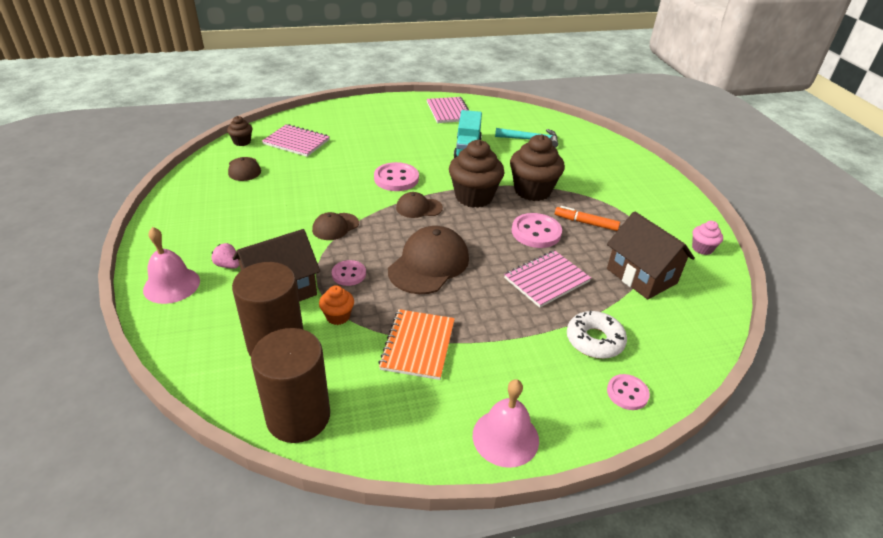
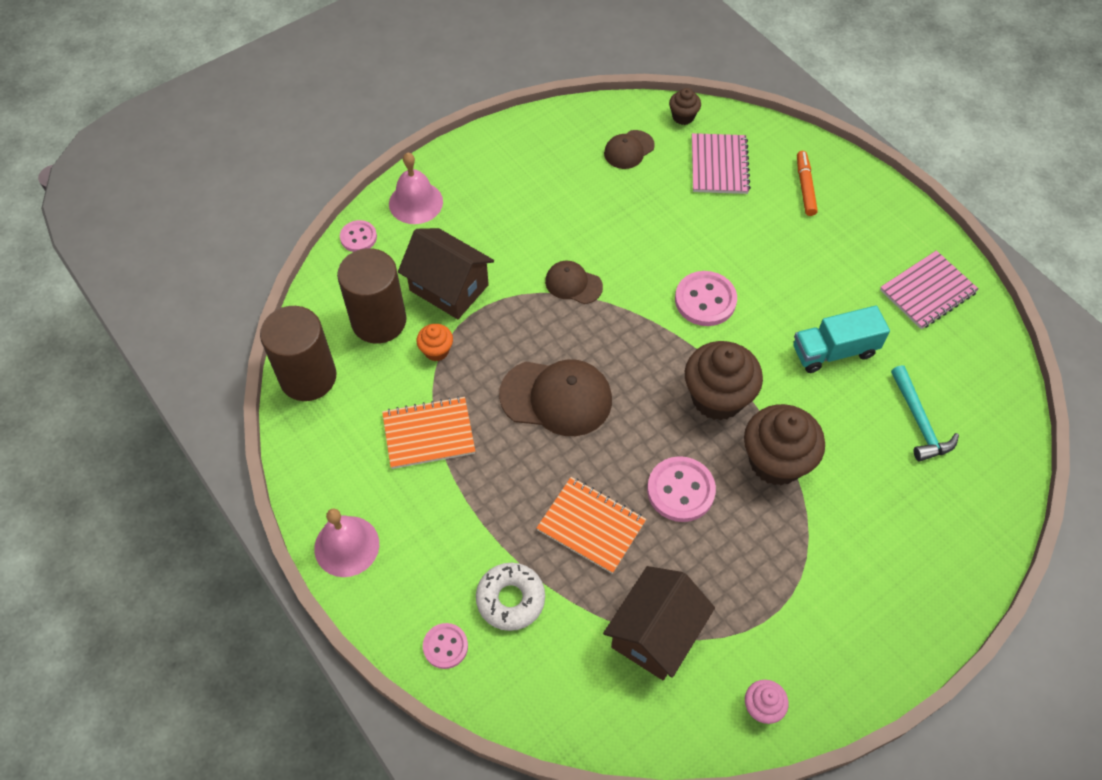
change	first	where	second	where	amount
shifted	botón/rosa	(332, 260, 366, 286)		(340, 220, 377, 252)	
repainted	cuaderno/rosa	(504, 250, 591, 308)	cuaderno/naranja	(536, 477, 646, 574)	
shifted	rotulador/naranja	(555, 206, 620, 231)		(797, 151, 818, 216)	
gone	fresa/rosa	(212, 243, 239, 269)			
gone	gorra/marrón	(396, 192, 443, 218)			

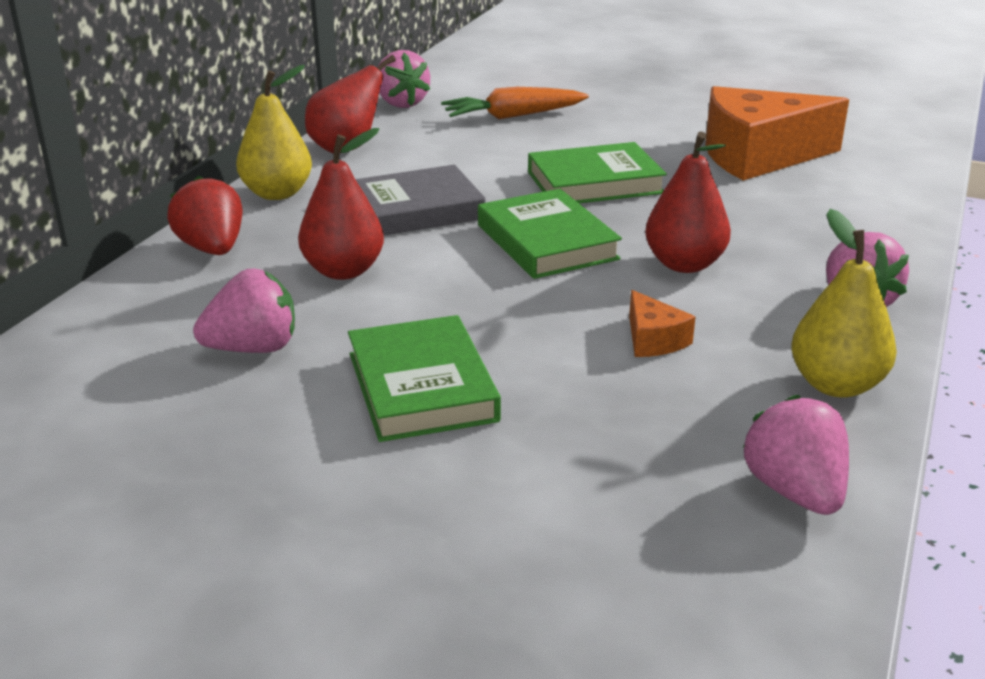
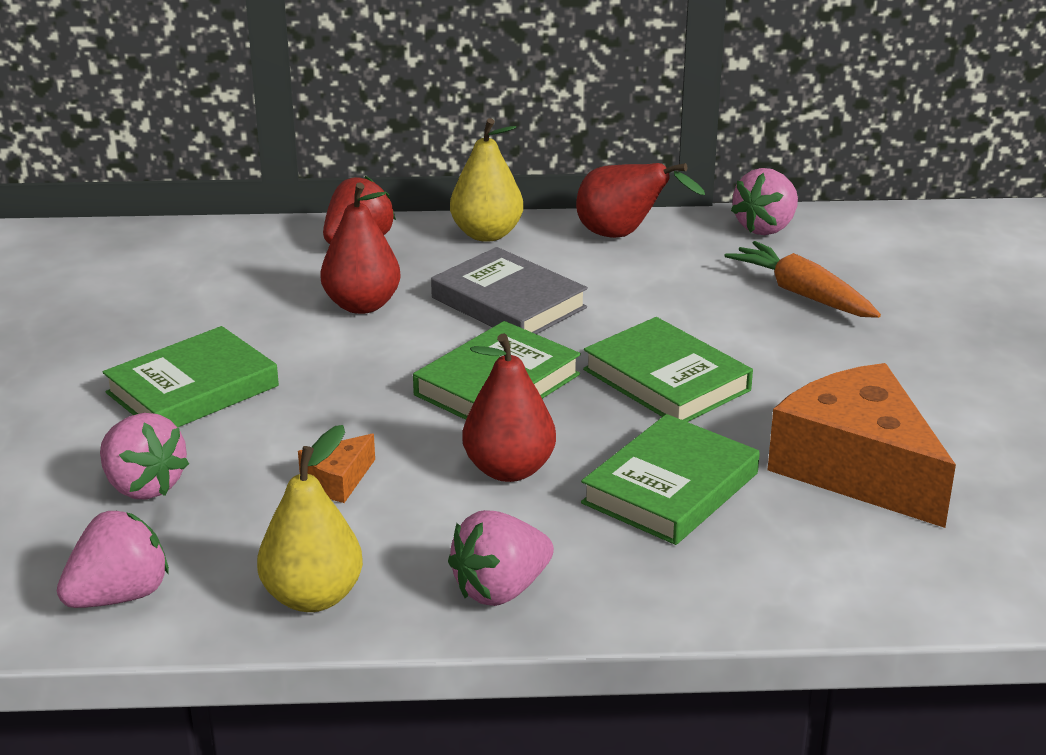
change	first	where	second	where	amount
shifted	fresa/rosa	(193, 268, 295, 353)		(100, 413, 189, 500)	
new			libro/verde	(581, 414, 760, 545)	

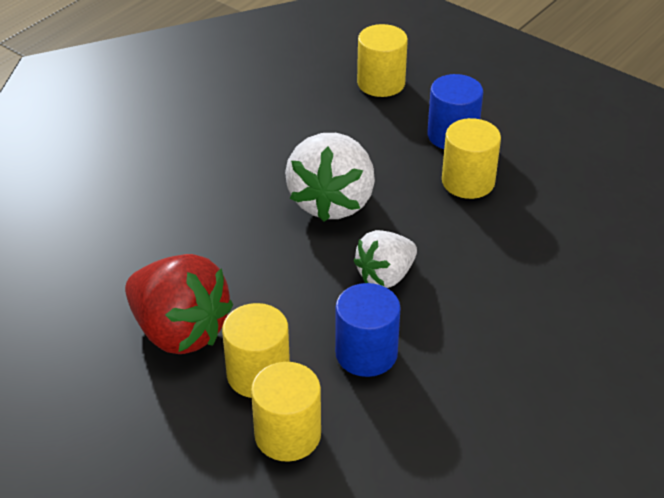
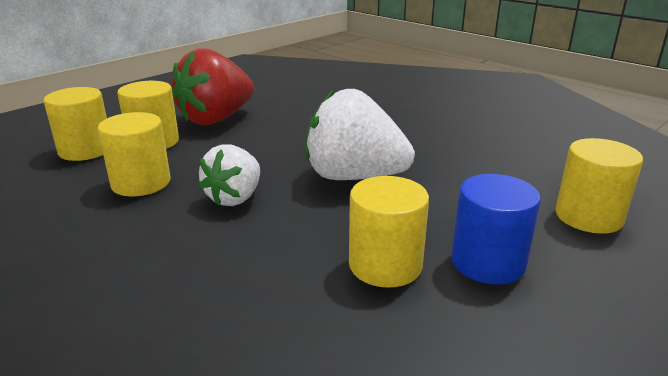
change	first	where	second	where	amount
repainted	cilindro/azul	(335, 283, 401, 377)	cilindro/amarillo	(98, 112, 170, 196)	
rotated	fresa/blanco	(353, 230, 417, 288)		(199, 144, 260, 206)	120 degrees counterclockwise

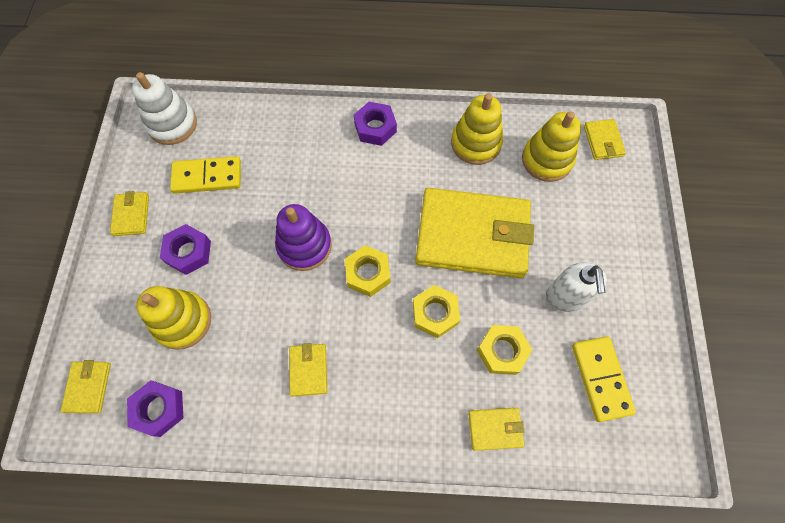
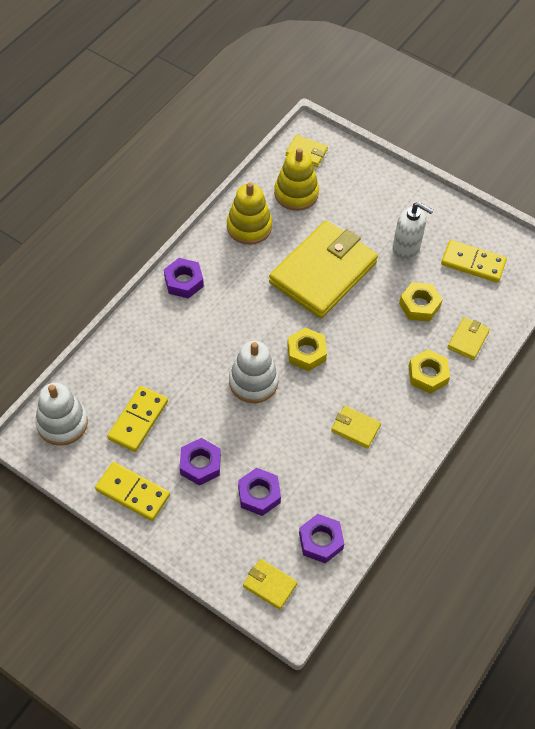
change	first	where	second	where	amount
swapped	cartera/amarillo	(110, 191, 149, 236)	ficha de dominó/amarillo	(95, 462, 170, 521)	
repainted	juguete apilable/morado	(275, 204, 332, 271)	juguete apilable/blanco	(229, 341, 279, 403)	
swapped	juguete apilable/amarillo	(136, 286, 211, 350)	tuerca/morado	(238, 468, 281, 516)	
shifted	tuerca/amarillo	(413, 285, 460, 338)		(409, 350, 450, 394)	

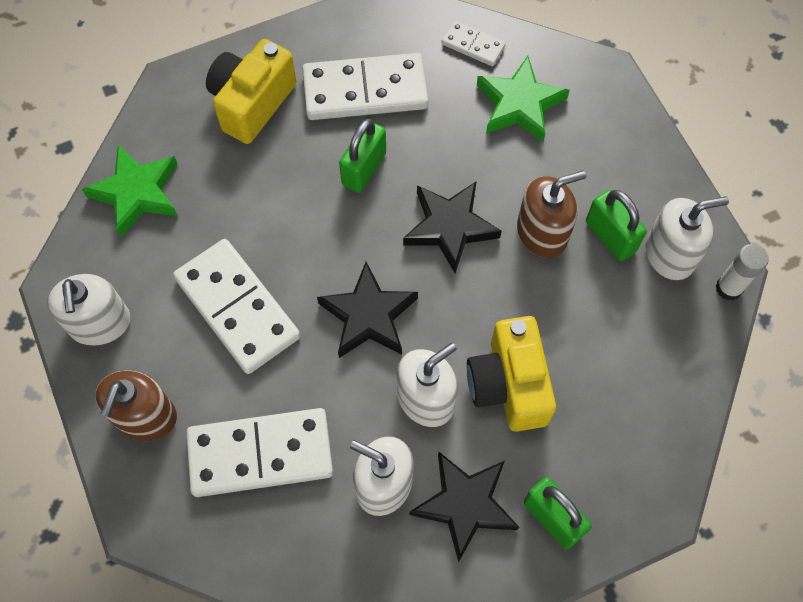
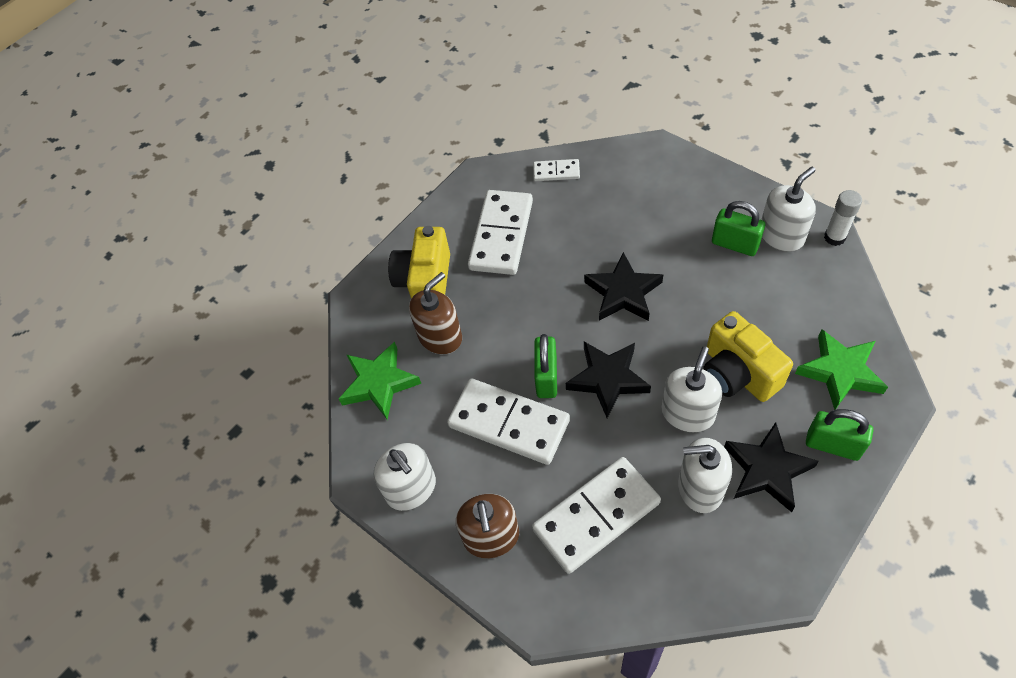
change	first	where	second	where	amount
shifted	dispensador de jabón/marrón	(517, 171, 586, 258)		(409, 272, 462, 354)	
rotated	ficha de dominó/blanco	(302, 53, 428, 120)		(468, 190, 533, 275)	45 degrees counterclockwise
shifted	candado/verde	(339, 119, 386, 193)		(534, 334, 557, 398)	
shifted	estrella/verde	(477, 56, 570, 142)		(795, 329, 888, 410)	

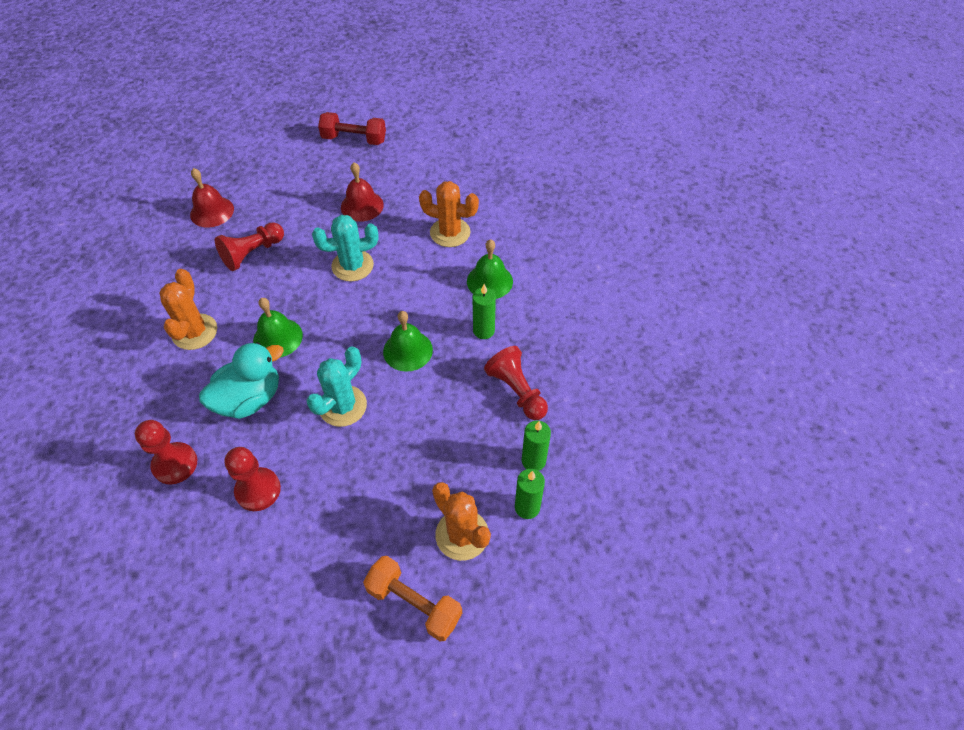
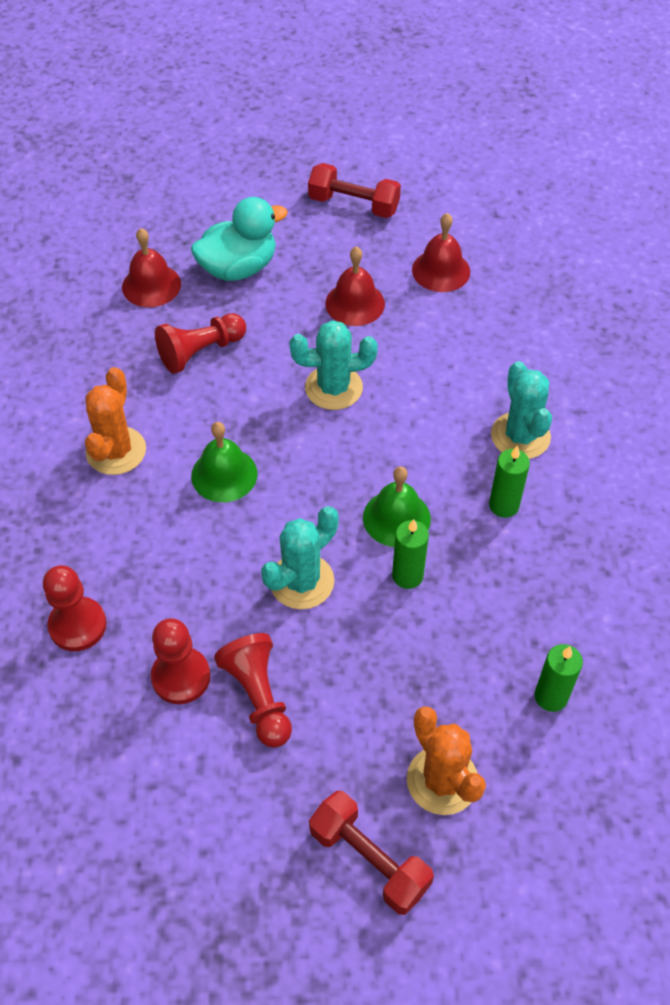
change	first	where	second	where	amount
shifted	pato/turquesa	(199, 342, 284, 419)		(191, 197, 288, 281)	
shifted	peón/rojo	(484, 346, 548, 420)		(214, 633, 292, 748)	
repainted	mancuerna/naranja	(363, 556, 462, 641)	mancuerna/rojo	(309, 791, 434, 915)	
shifted	vela/verde	(515, 469, 545, 519)		(392, 519, 429, 589)	
new			campana/rojo	(412, 213, 470, 292)	
swapped	campana/verde	(467, 239, 513, 299)	cactus/turquesa	(491, 361, 552, 459)	
gone	cactus/naranja	(419, 181, 479, 247)			

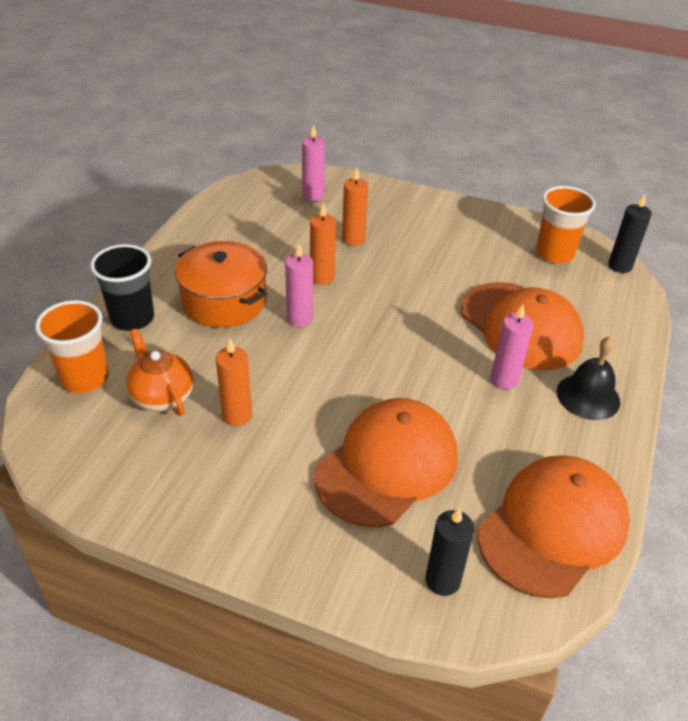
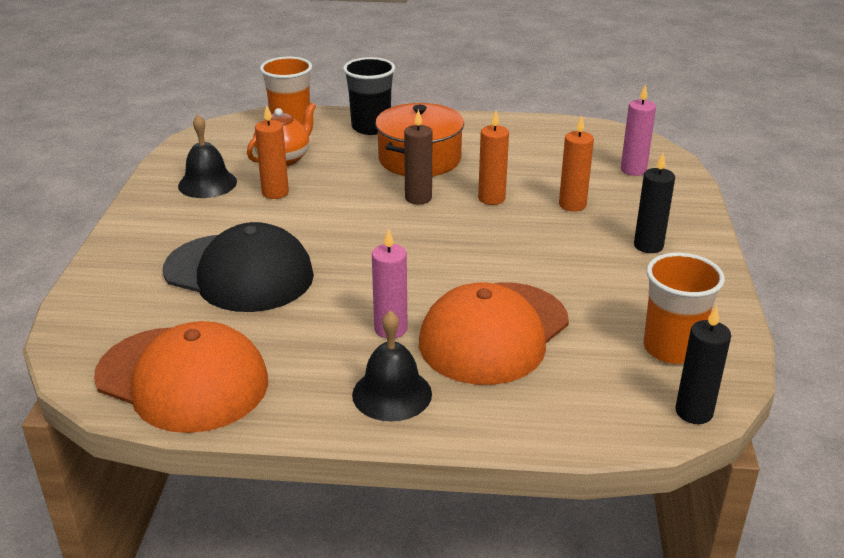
change	first	where	second	where	amount
repainted	gorra/naranja	(314, 398, 458, 528)	gorra/negro	(163, 222, 314, 312)	
new			campana/negro	(178, 115, 237, 198)	
repainted	vela/rosa	(285, 244, 313, 327)	vela/marrón	(404, 109, 433, 204)	
shifted	vela/negro	(425, 507, 474, 596)		(634, 153, 675, 253)	

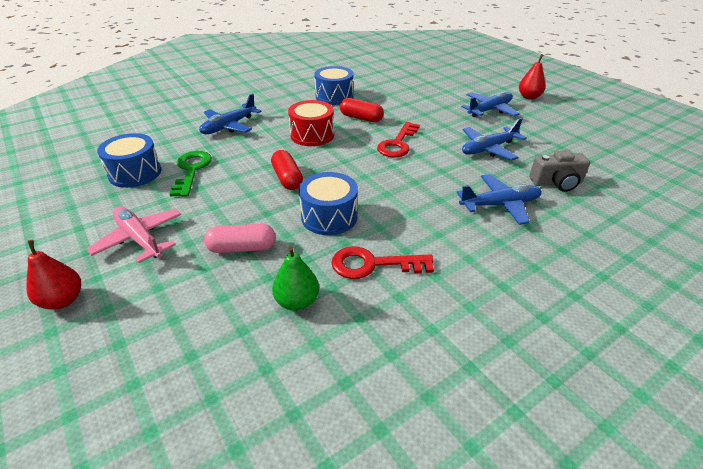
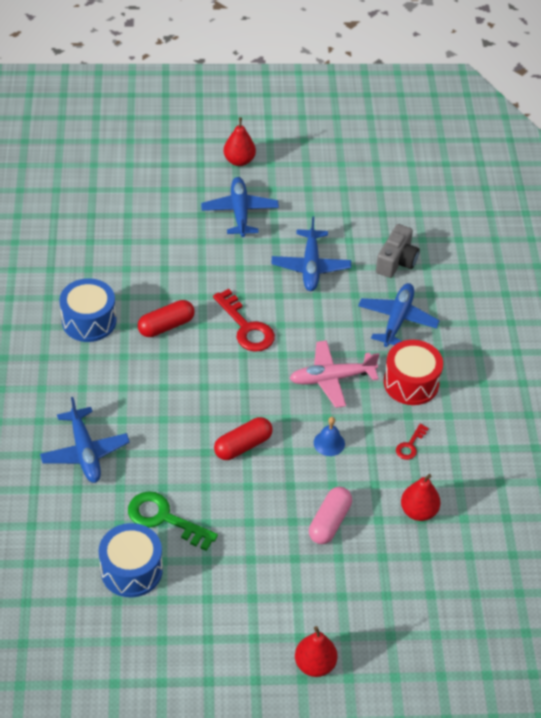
change	first	where	second	where	amount
rotated	cápsula/rojo	(271, 150, 303, 190)		(214, 417, 273, 460)	45 degrees counterclockwise
shifted	avión/rosa	(87, 207, 181, 263)		(290, 340, 380, 408)	
swapped	tambor/azul	(299, 172, 358, 235)	campana/azul	(314, 417, 345, 456)	
shifted	tambor/rojo	(288, 100, 334, 146)		(384, 340, 443, 405)	
scaled	llave/rojo	(331, 246, 434, 279)		(396, 424, 429, 460)	x0.52
repainted	pera/verde	(272, 246, 319, 311)	pera/rojo	(401, 474, 441, 521)	

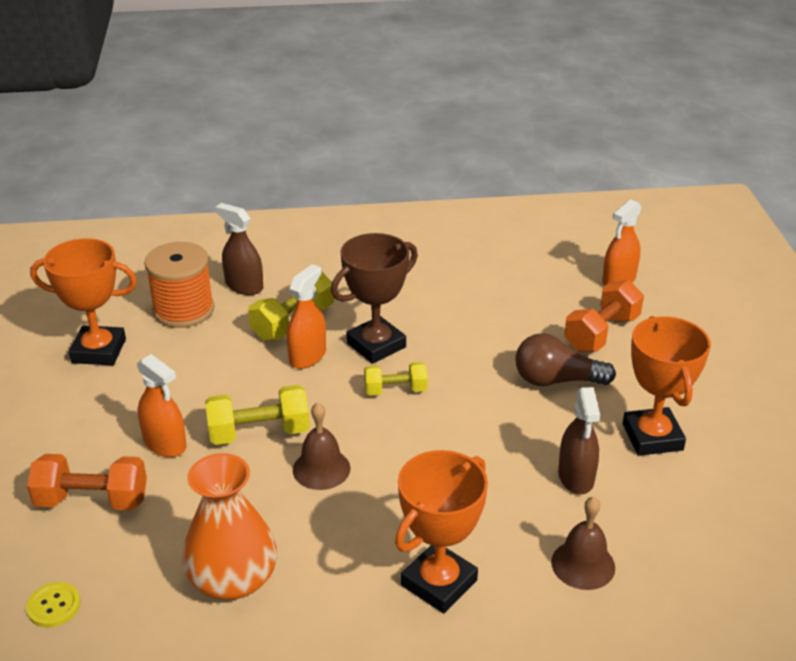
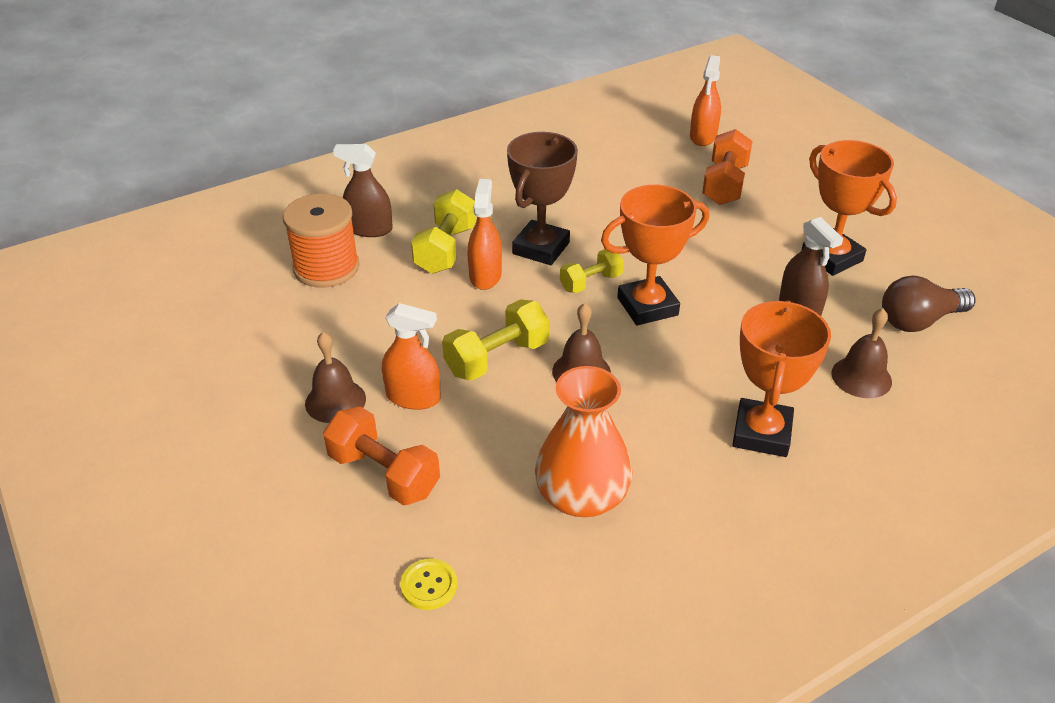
change	first	where	second	where	amount
new			campana/marrón	(305, 332, 366, 423)	
rotated	mancuerna/naranja	(27, 454, 147, 510)		(323, 406, 440, 505)	60 degrees clockwise
shifted	trofeo/naranja	(30, 238, 137, 366)		(601, 185, 709, 325)	
shifted	bombilla/marrón	(515, 333, 616, 386)		(882, 276, 976, 332)	

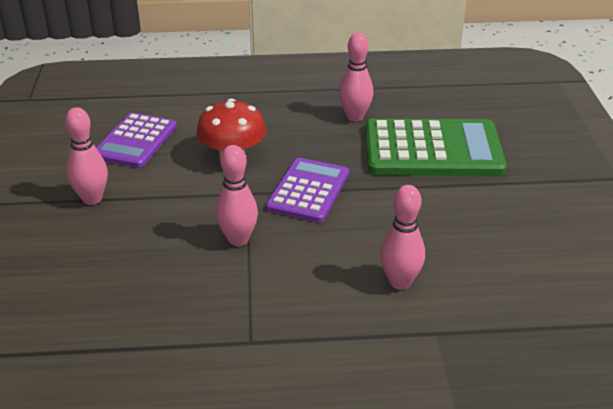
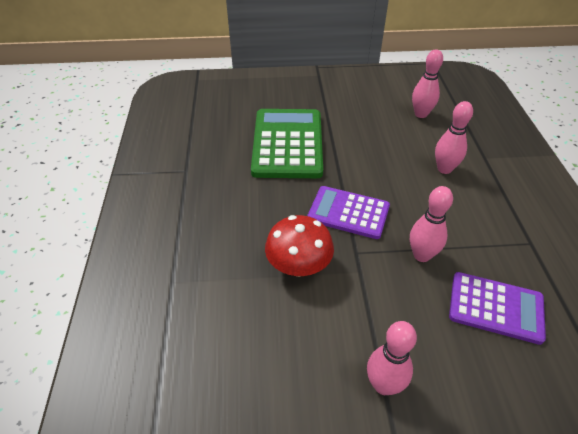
change	first	where	second	where	amount
shifted	bolo/rosa	(339, 33, 374, 121)		(412, 49, 443, 118)	
shifted	calculadora/morado	(96, 112, 177, 168)		(449, 272, 546, 345)	

